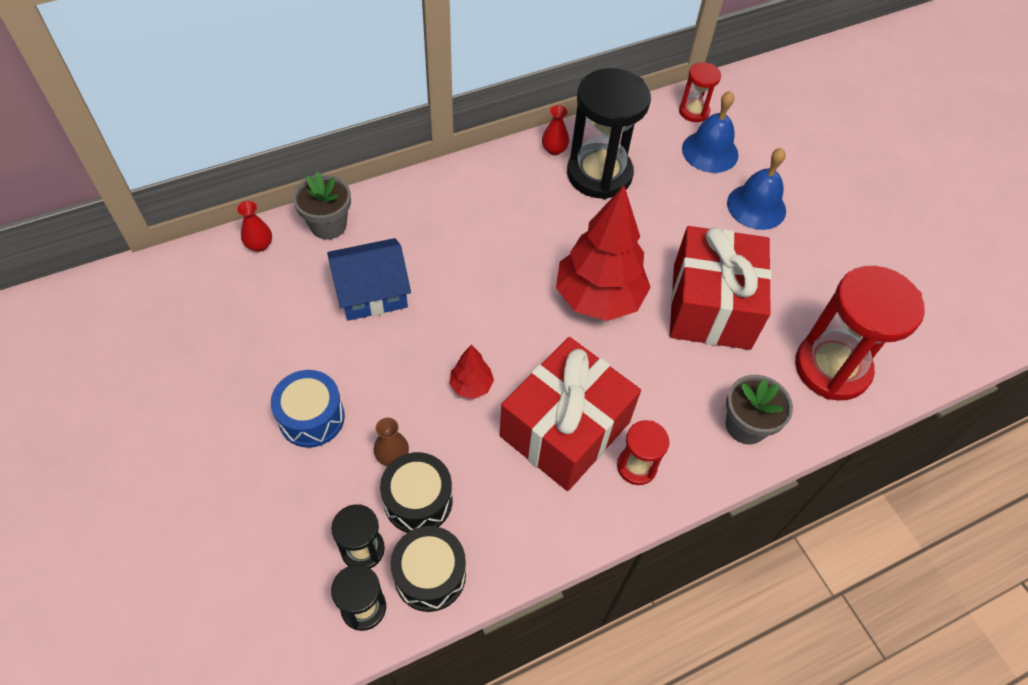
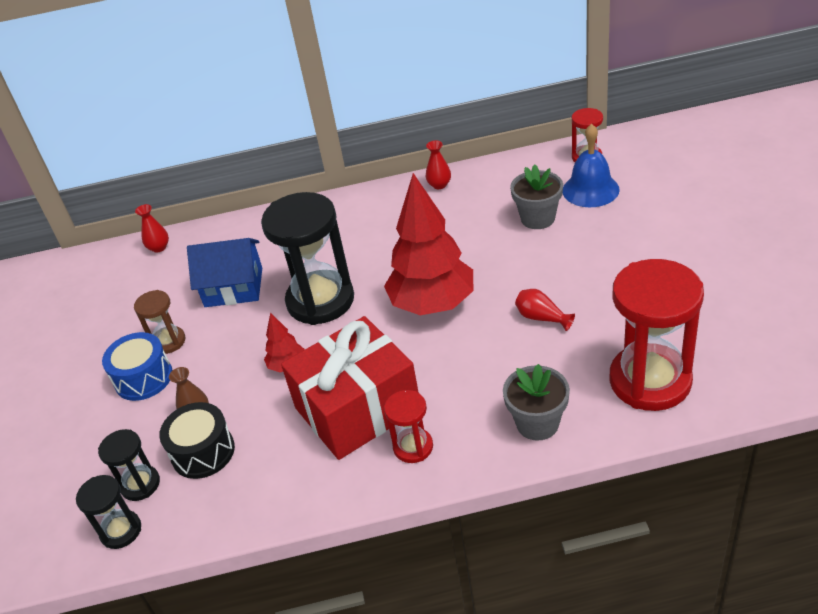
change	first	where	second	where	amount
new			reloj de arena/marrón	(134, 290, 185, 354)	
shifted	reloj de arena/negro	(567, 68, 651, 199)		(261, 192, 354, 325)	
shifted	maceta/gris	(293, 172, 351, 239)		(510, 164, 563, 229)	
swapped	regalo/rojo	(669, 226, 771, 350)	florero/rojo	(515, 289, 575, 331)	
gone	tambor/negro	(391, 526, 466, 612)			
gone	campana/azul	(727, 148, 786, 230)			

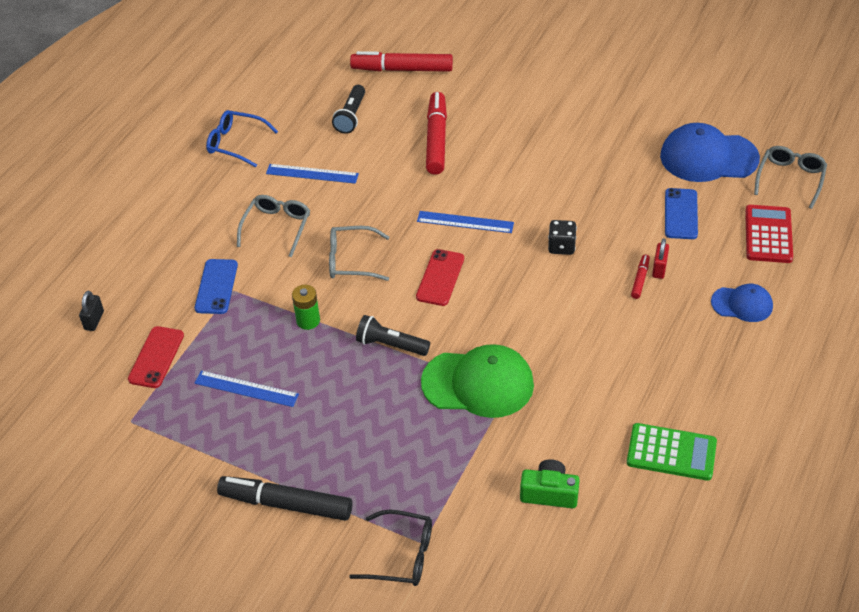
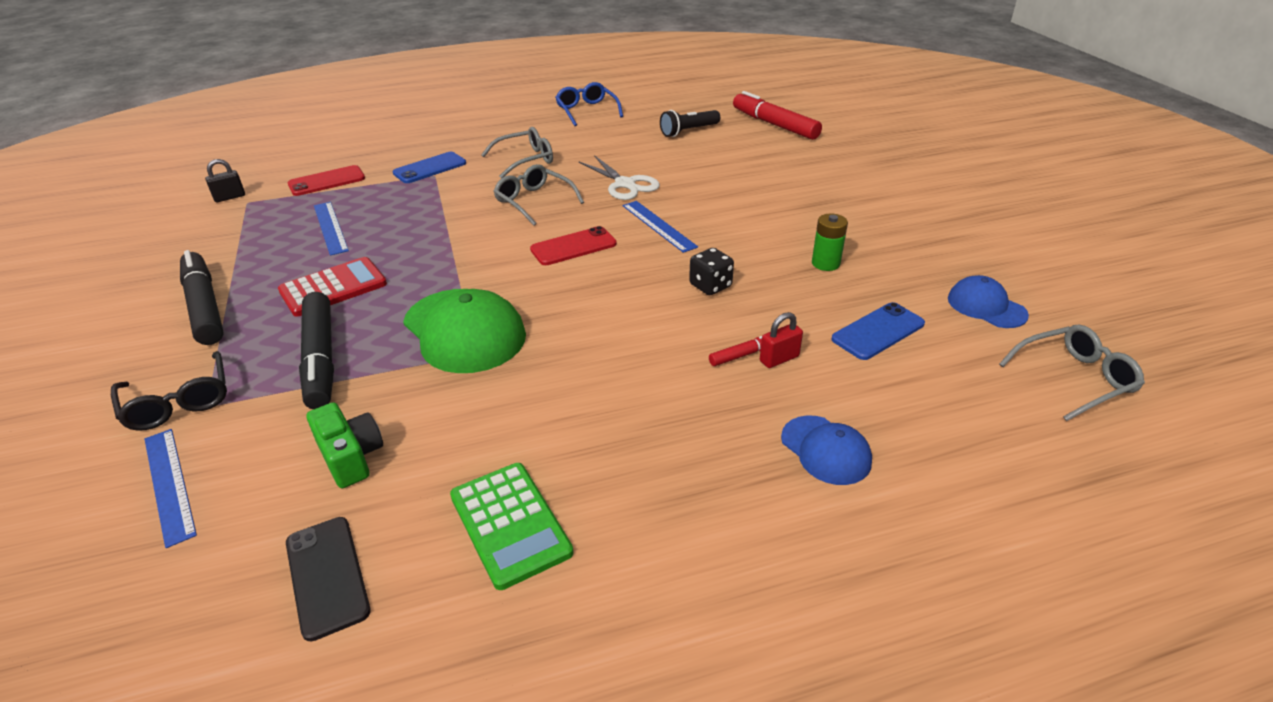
change	first	where	second	where	amount
shifted	regla/azul	(266, 164, 359, 184)		(145, 429, 197, 548)	
shifted	candado/negro	(79, 291, 104, 331)		(205, 159, 245, 202)	
shifted	calculadora/rojo	(745, 205, 793, 263)		(278, 257, 387, 317)	
new			móvil/negro	(286, 517, 371, 642)	
new			rotulador/negro	(299, 292, 334, 409)	
new			tijeras/blanco	(579, 155, 660, 200)	
shifted	pila/verde	(292, 285, 320, 330)		(812, 213, 848, 271)	
scaled	gorra/azul	(660, 123, 760, 182)		(948, 275, 1029, 328)	x0.56
gone	lámpara de mano/negro	(356, 315, 430, 356)			
gone	rotulador/rojo	(426, 92, 447, 175)			

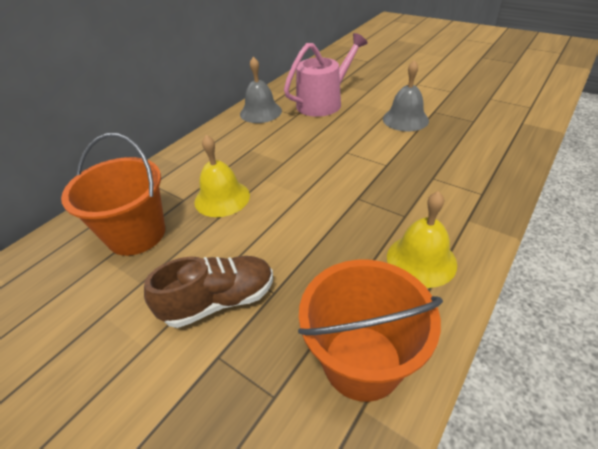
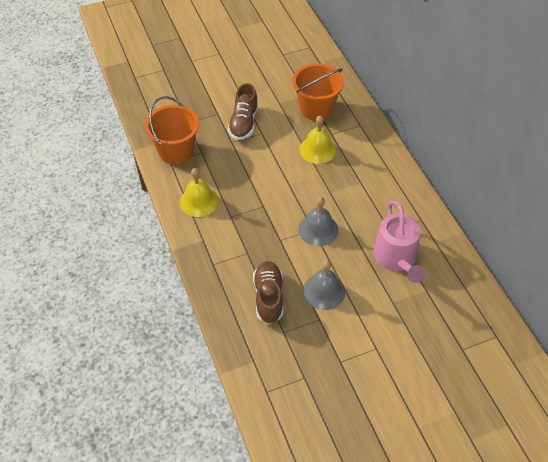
change	first	where	second	where	amount
new			zapato/marrón	(253, 261, 283, 324)	
shifted	campana/gris	(240, 57, 282, 123)		(298, 197, 338, 246)	

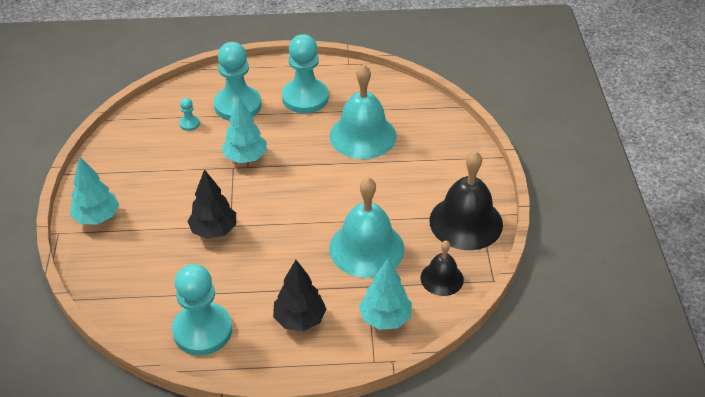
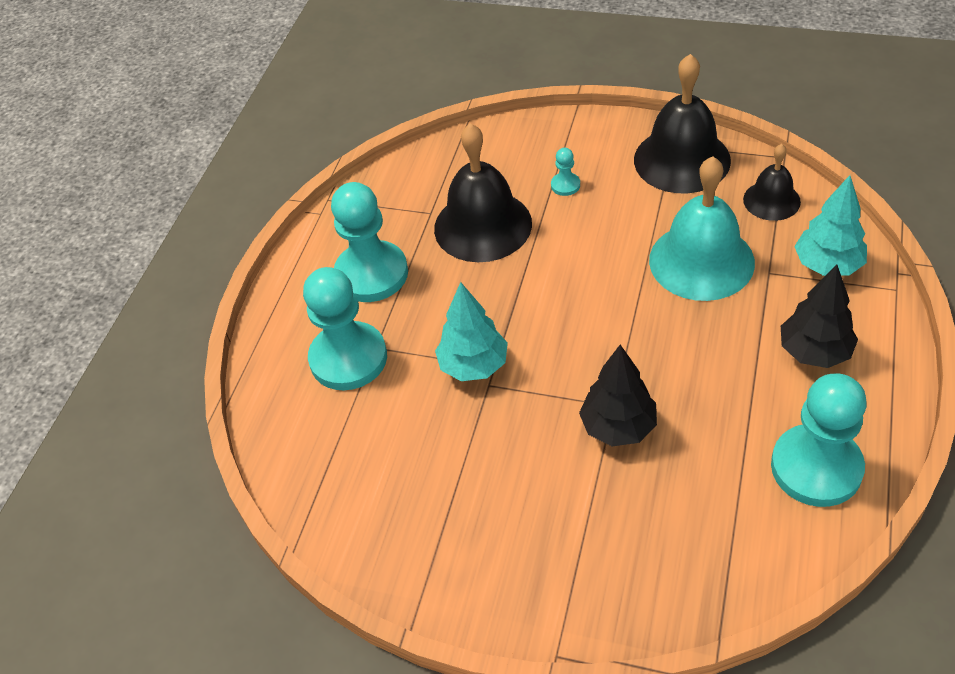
change	first	where	second	where	amount
repainted	campana/turquesa	(329, 65, 396, 159)	campana/negro	(434, 123, 532, 262)	
shifted	peón/turquesa	(179, 98, 200, 131)		(551, 148, 580, 196)	
gone	árbol/turquesa	(70, 156, 119, 225)			

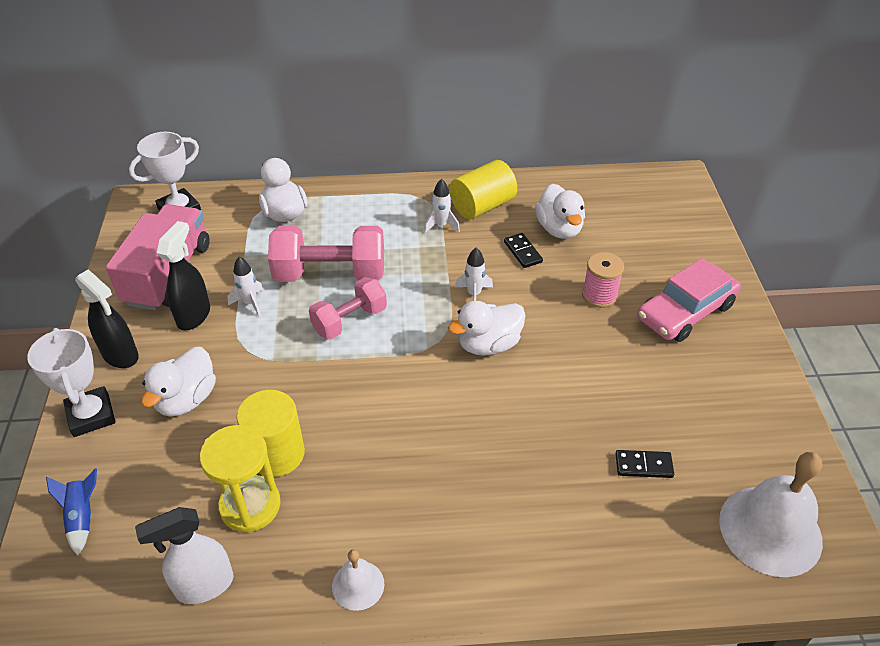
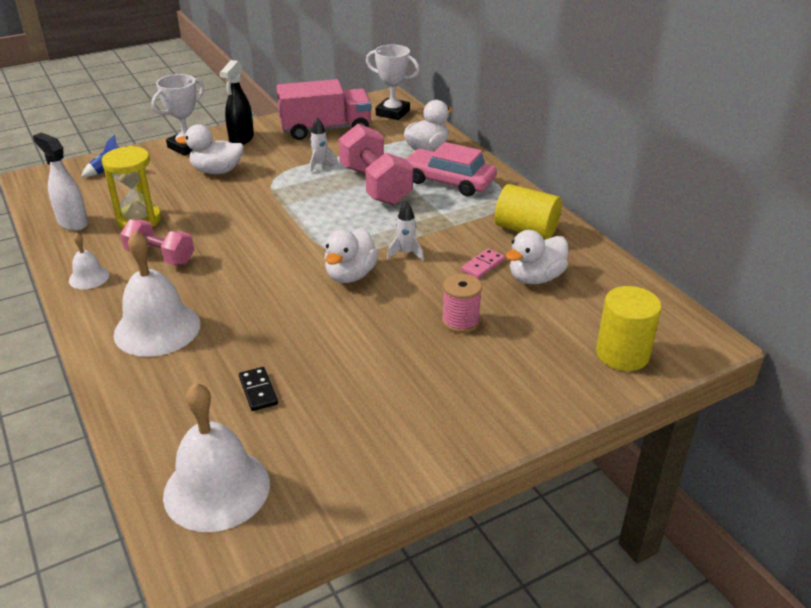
change	first	where	second	where	amount
new			campana/blanco	(113, 231, 201, 357)	
shifted	mancuerna/rosa	(309, 277, 387, 339)		(120, 219, 194, 265)	
rotated	pato/blanco	(448, 301, 526, 356)		(324, 228, 379, 283)	105 degrees counterclockwise
shifted	coche/rosa	(638, 258, 741, 342)		(406, 142, 497, 196)	
repainted	ficha de dominó/negro	(504, 233, 543, 268)	ficha de dominó/rosa	(461, 248, 505, 279)	
shifted	cilindro/amarillo	(237, 390, 305, 477)		(596, 286, 662, 371)	
gone	pulverizador/negro	(157, 221, 210, 330)			
gone	cohete/blanco	(424, 179, 460, 233)			

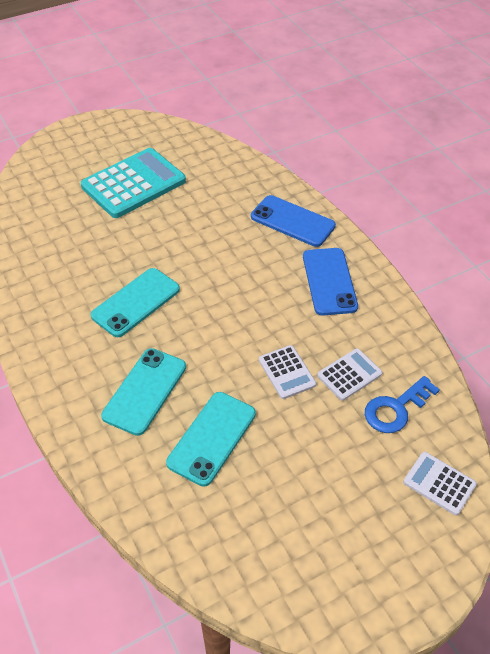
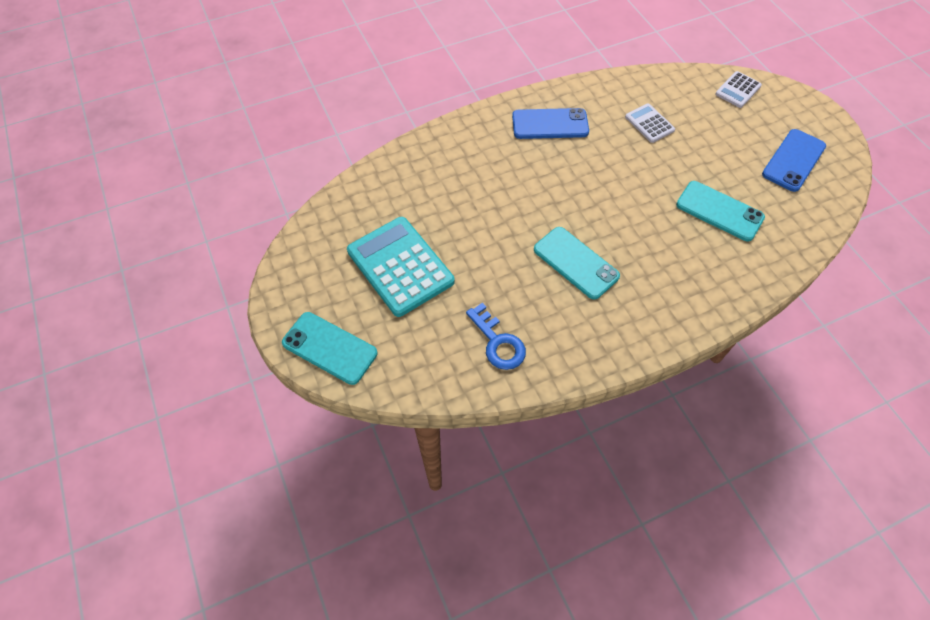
change	first	where	second	where	amount
shifted	móvil/turquesa	(101, 348, 186, 436)		(282, 312, 377, 385)	
shifted	llave/azul	(365, 376, 440, 433)		(466, 303, 526, 370)	
shifted	móvil/azul	(251, 195, 336, 247)		(762, 129, 826, 192)	
gone	calculadora/blanco	(259, 345, 316, 399)			

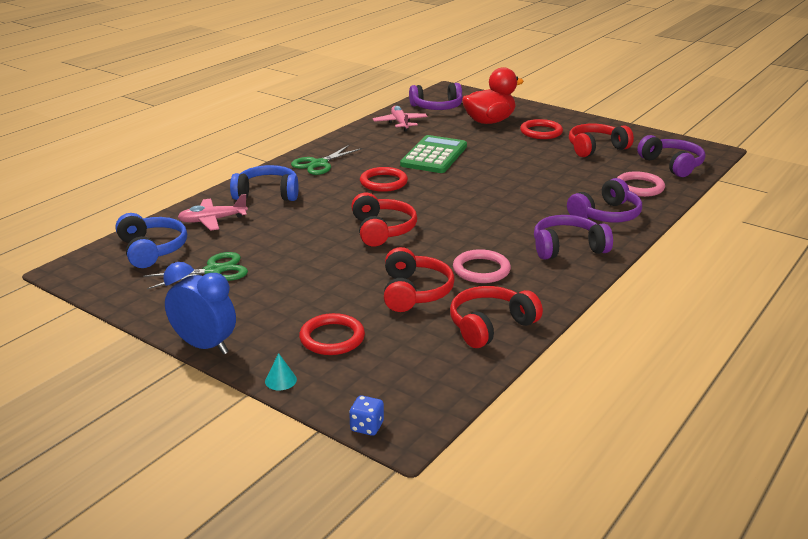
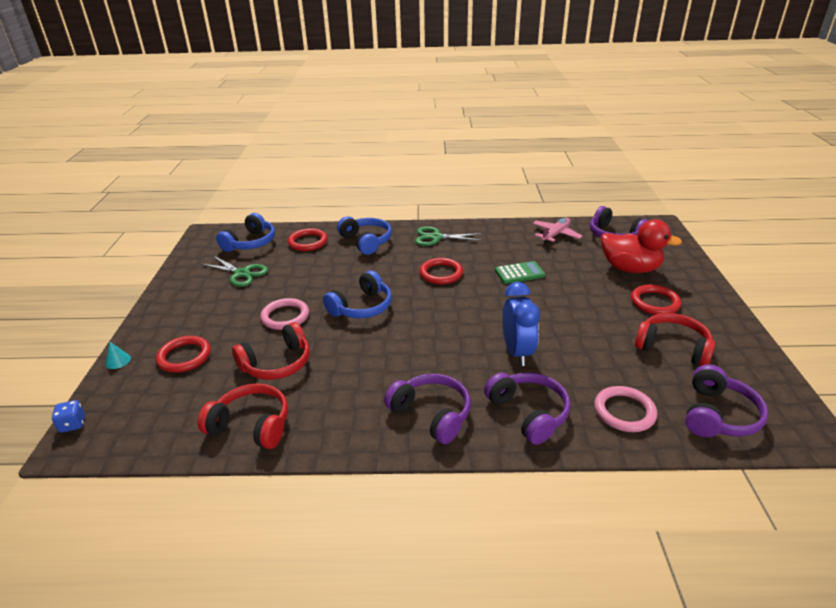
change	first	where	second	where	amount
shifted	anillo/rosa	(453, 249, 511, 283)		(260, 298, 309, 330)	
swapped	avión/rosa	(178, 194, 248, 231)	anillo/rojo	(288, 228, 328, 251)	
repainted	auriculares/rojo	(351, 193, 417, 246)	auriculares/azul	(323, 270, 392, 318)	
rotated	auriculares/morado	(567, 178, 642, 222)		(484, 372, 571, 445)	135 degrees counterclockwise
scaled	calculadora/verde	(400, 135, 467, 173)		(495, 261, 545, 284)	x0.61
shifted	despertador/azul	(163, 262, 236, 355)		(503, 282, 540, 366)	

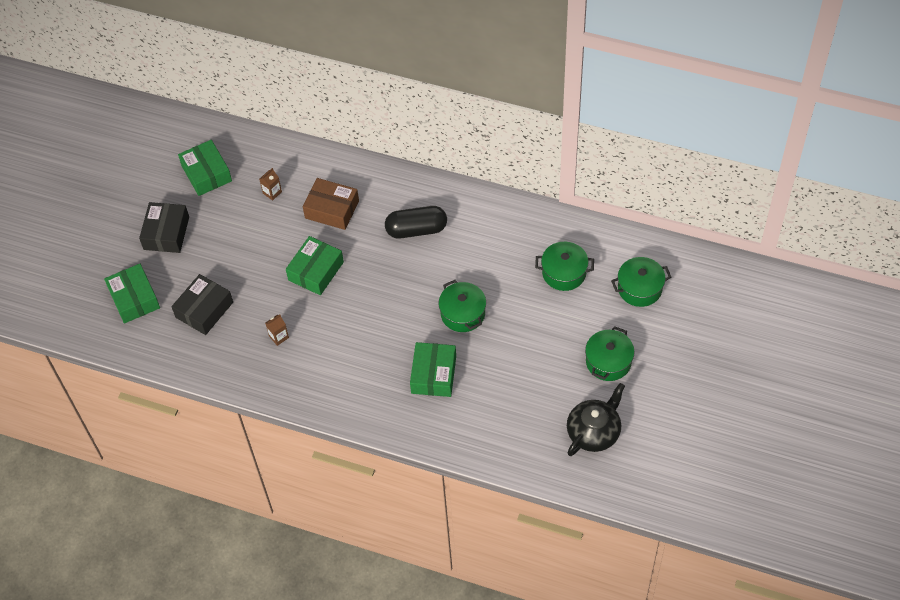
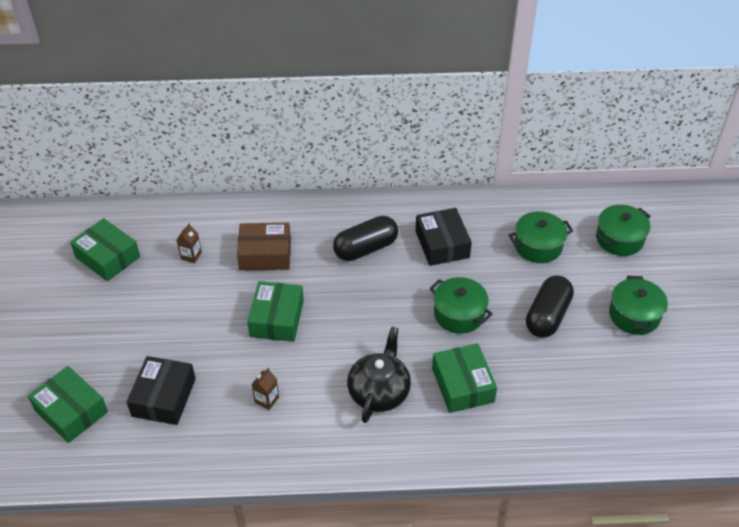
change	first	where	second	where	amount
shifted	tetera/negro	(567, 383, 625, 456)		(347, 327, 411, 423)	
shifted	caja/negro	(139, 202, 189, 253)		(415, 208, 472, 266)	
new			cápsula/negro	(526, 276, 574, 338)	

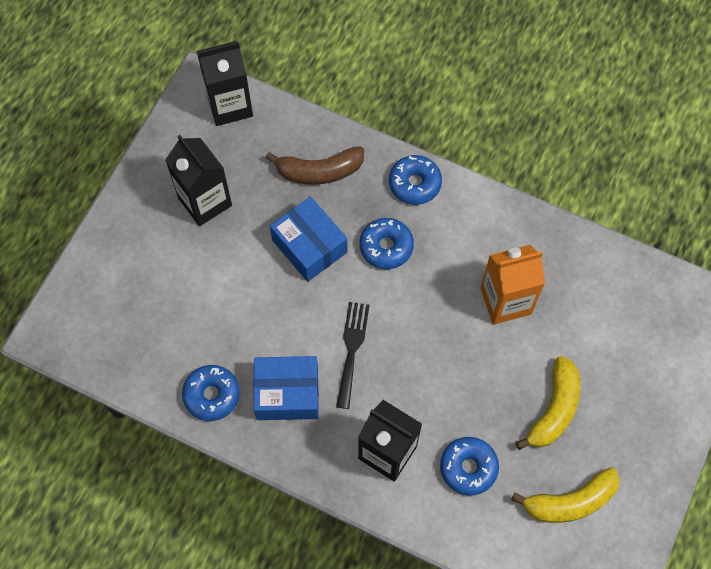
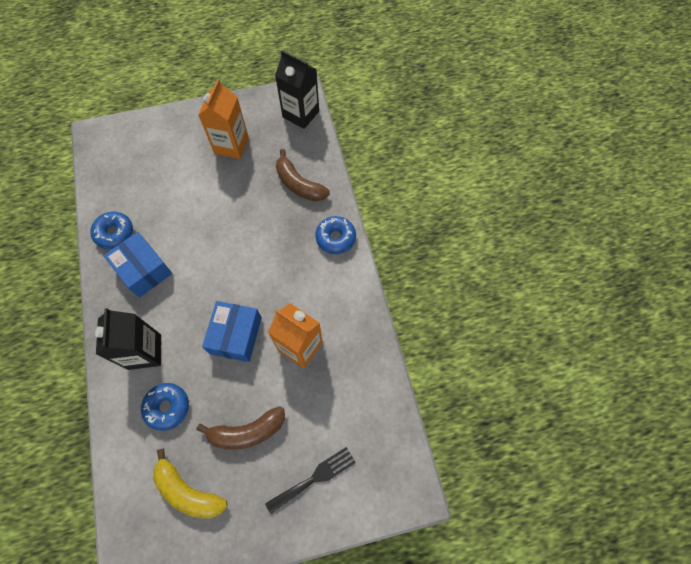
change	first	where	second	where	amount
repainted	plátano/amarillo	(515, 356, 580, 450)	plátano/marrón	(196, 406, 285, 450)	
repainted	cartón de leche/negro	(165, 135, 232, 226)	cartón de leche/naranja	(198, 79, 249, 159)	
shifted	caja/azul	(270, 197, 348, 282)		(202, 301, 262, 362)	
shifted	tenedor/negro	(336, 302, 370, 409)		(265, 447, 356, 514)	
gone	rosquilla/azul	(360, 218, 414, 269)			

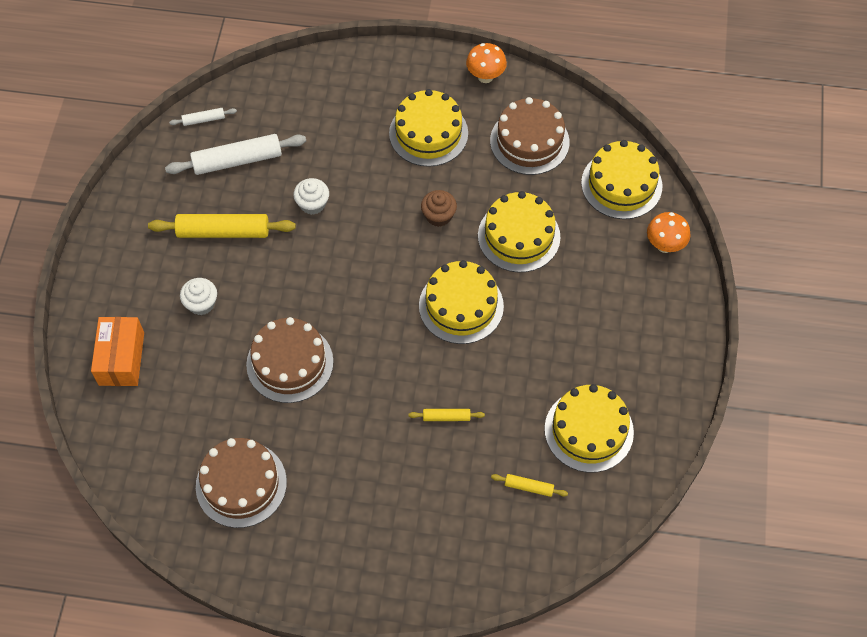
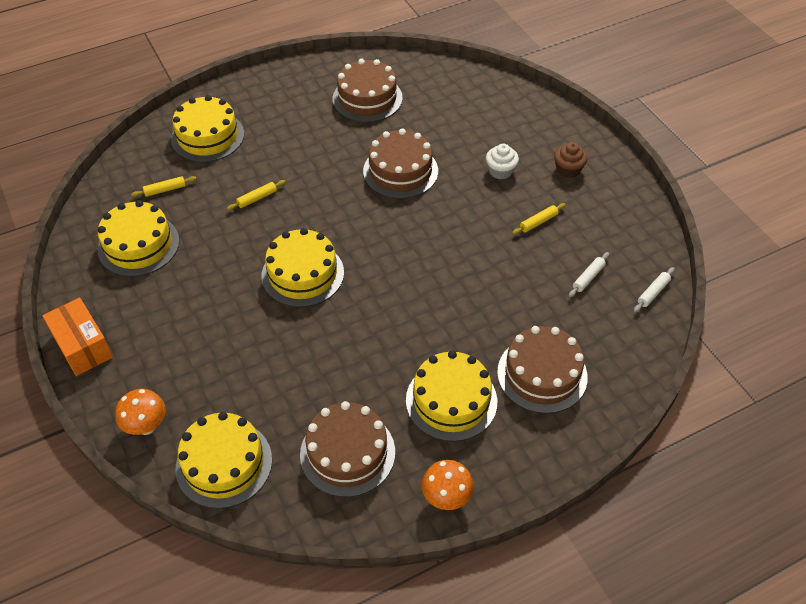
change	first	where	second	where	amount
shifted	caja/naranja	(91, 317, 144, 386)		(42, 297, 113, 376)	
shifted	tarta/amarillo	(478, 191, 560, 272)		(171, 95, 244, 162)	
new			tarta/marrón	(497, 326, 588, 414)	
scaled	rodillo/amarillo	(148, 214, 296, 238)		(512, 203, 566, 235)	x0.48
shifted	magdalena/marrón	(421, 190, 457, 227)		(554, 142, 587, 178)	
scaled	rodillo/blanco	(165, 134, 306, 175)		(569, 252, 609, 297)	x0.48
gone	magdalena/blanco	(293, 178, 329, 215)			

